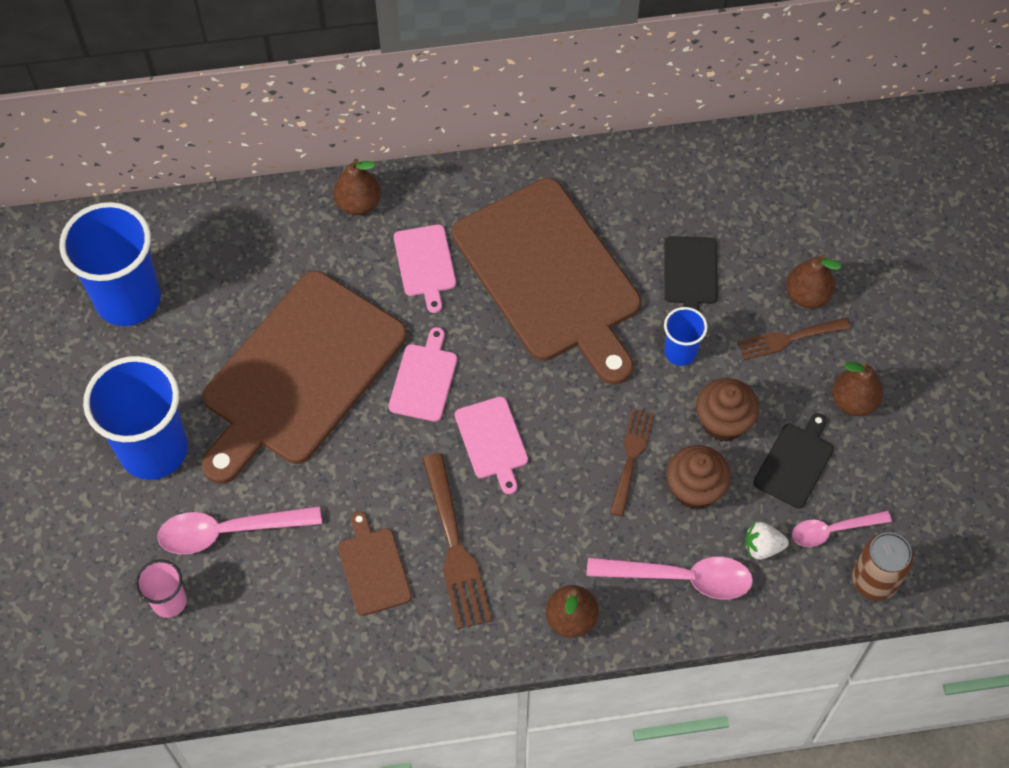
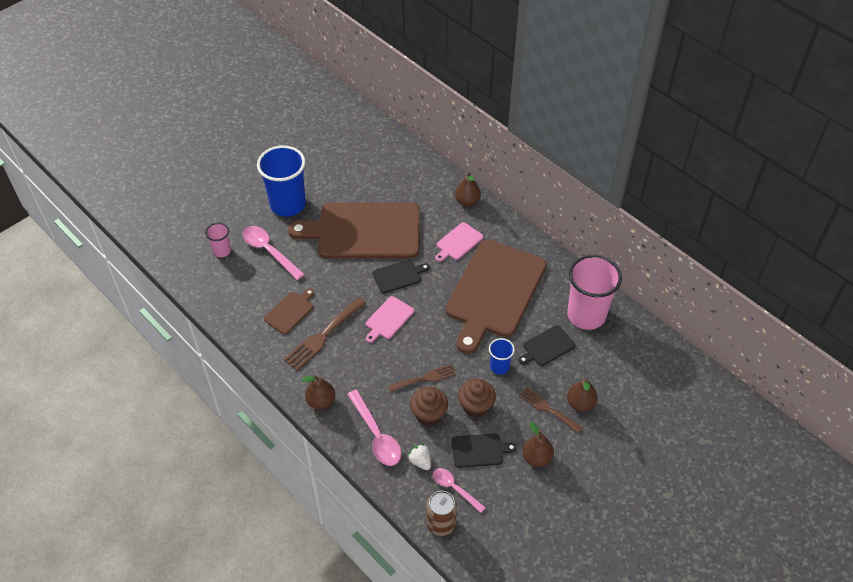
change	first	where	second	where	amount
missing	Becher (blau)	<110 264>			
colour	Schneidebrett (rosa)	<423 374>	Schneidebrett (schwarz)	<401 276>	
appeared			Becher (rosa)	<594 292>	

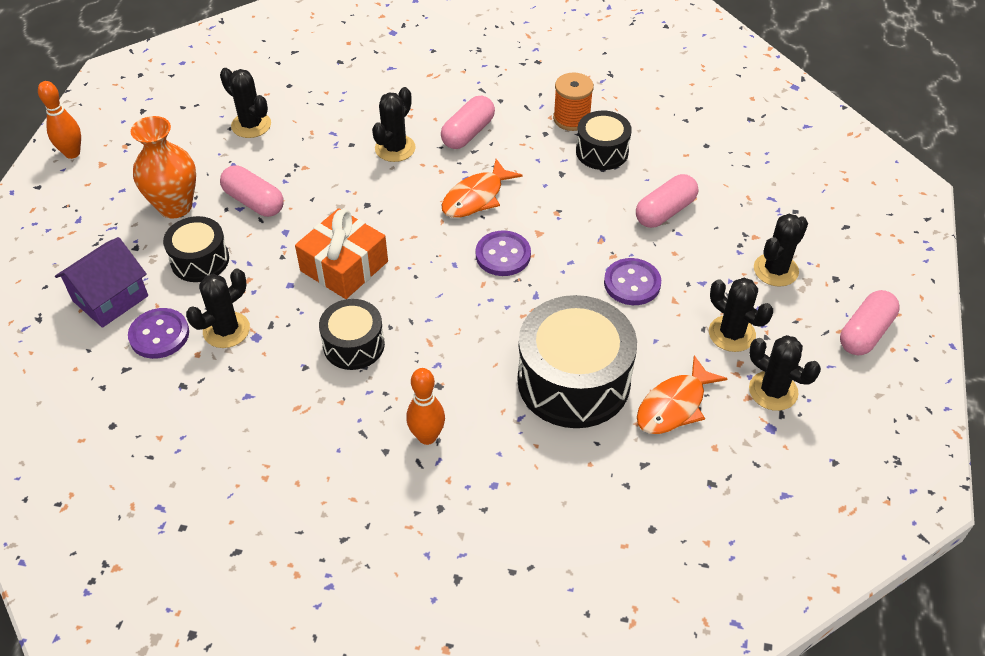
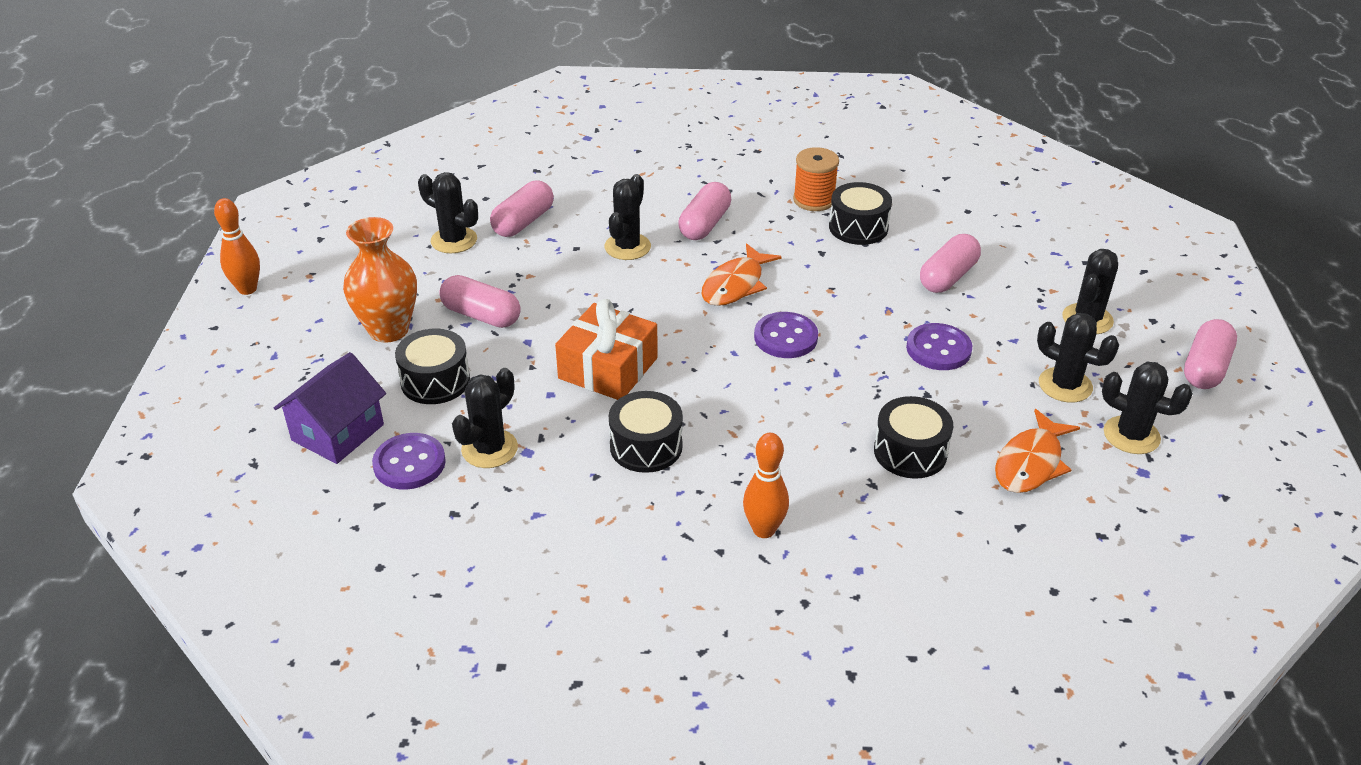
change	first	where	second	where	amount
size	Trommel (schwarz)	<577 361>		<913 437>	x0.56
appeared			Kapsel (rosa)	<522 209>	

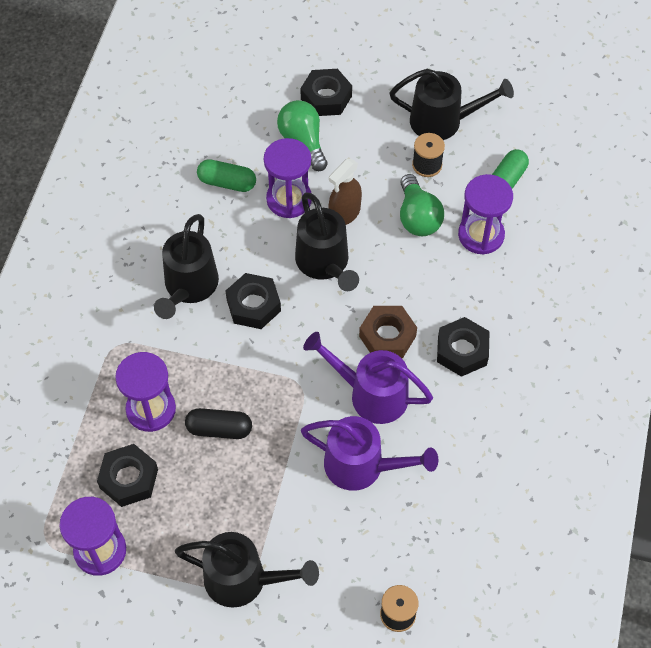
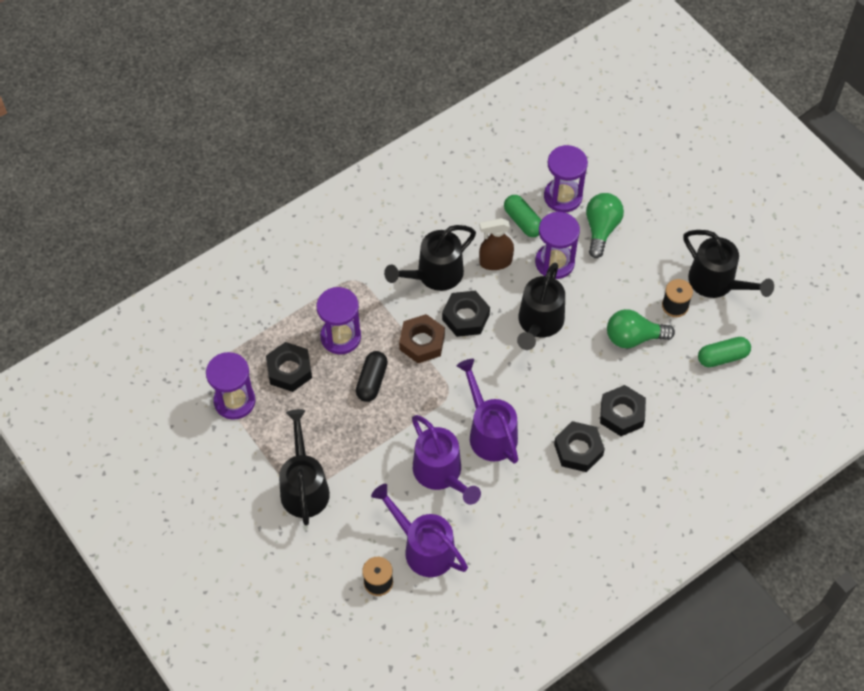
change	first	where	second	where	amount
spun	Gießkanne (schwarz)	<247 570>		<304 467>	150 degrees counterclockwise
spun	Kapsel (schwarz)	<218 423>		<372 376>	60 degrees clockwise
relocated	Sechskantmutter (schwarz)	<326 92>		<623 410>	
relocated	Sprühflasche (braun)	<345 192>		<496 244>	
relocated	Sechskantmutter (braun)	<388 332>		<422 338>	
spun	Glühbirne (grün)	<422 205>		<641 328>	60 degrees clockwise
relocated	Sanduhr (lila)	<485 214>		<566 178>	
appeared			Gießkanne (lila)	<419 530>	

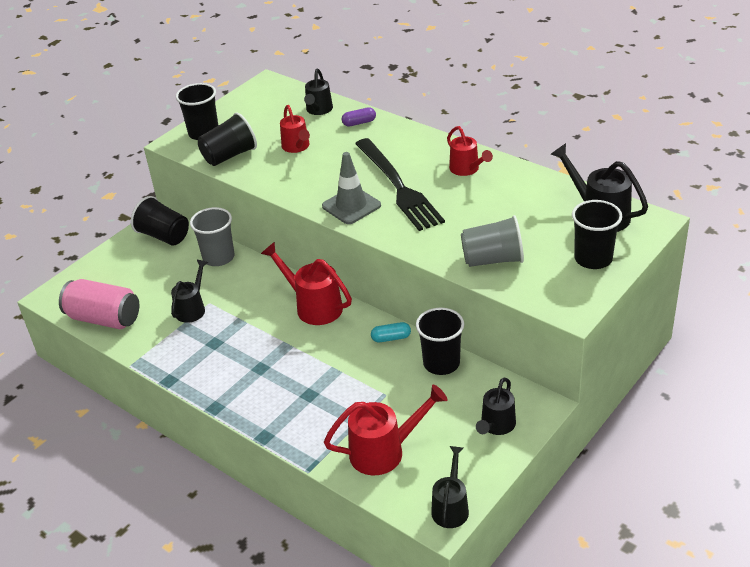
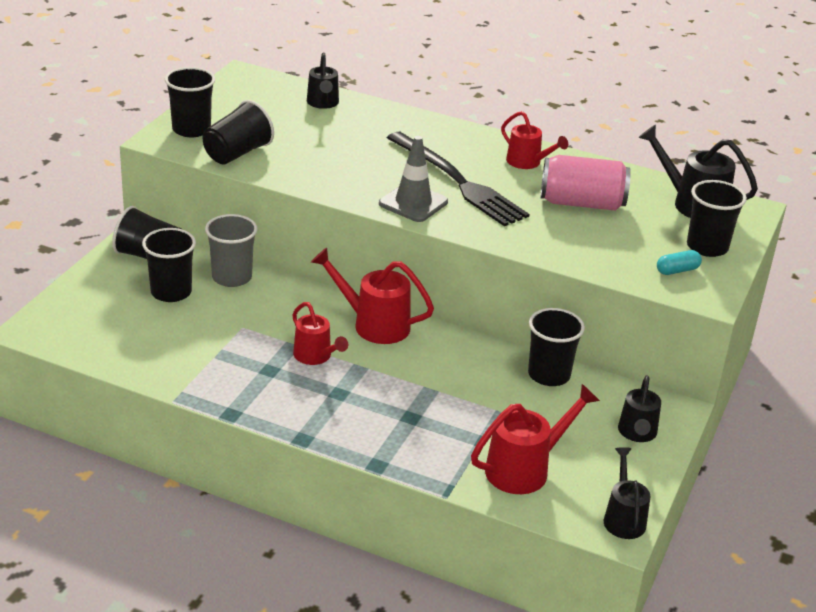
change	first	where	second	where	amount
relocated	Dose (rosa)	<99 304>		<586 183>	
missing	Gießkanne (schwarz)	<189 291>			
relocated	Gießkanne (rot)	<295 129>		<320 333>	
missing	Kapsel (lila)	<359 116>			
relocated	Kapsel (türkis)	<391 332>		<679 262>	
missing	Becher (grau)	<492 241>			
appeared			Becher (schwarz)	<169 265>	

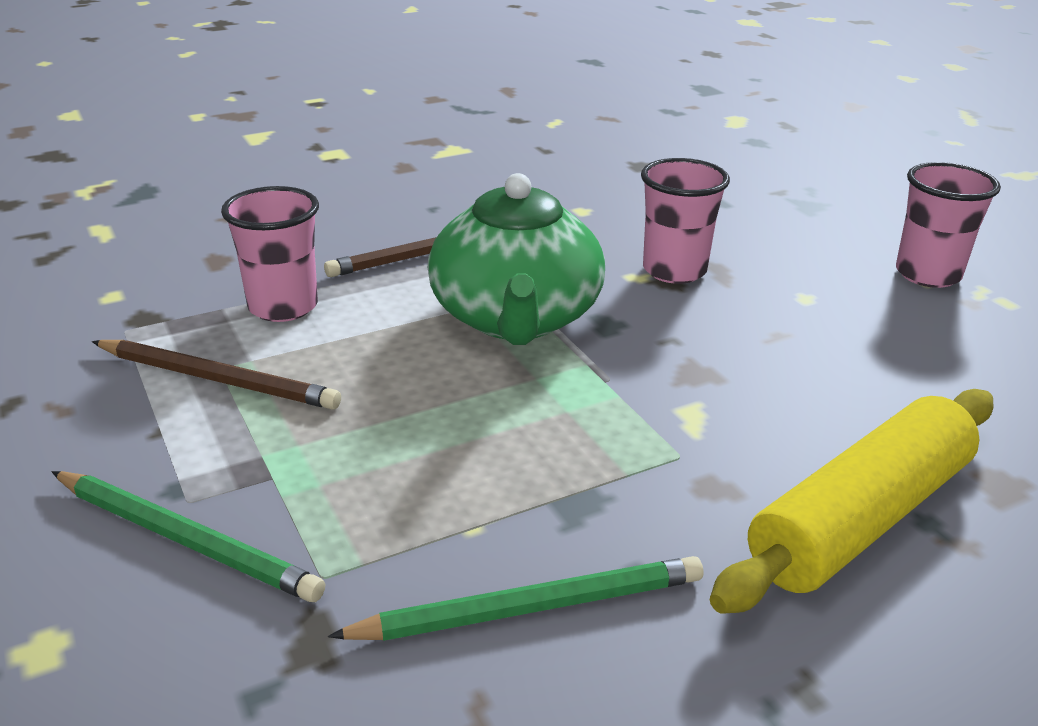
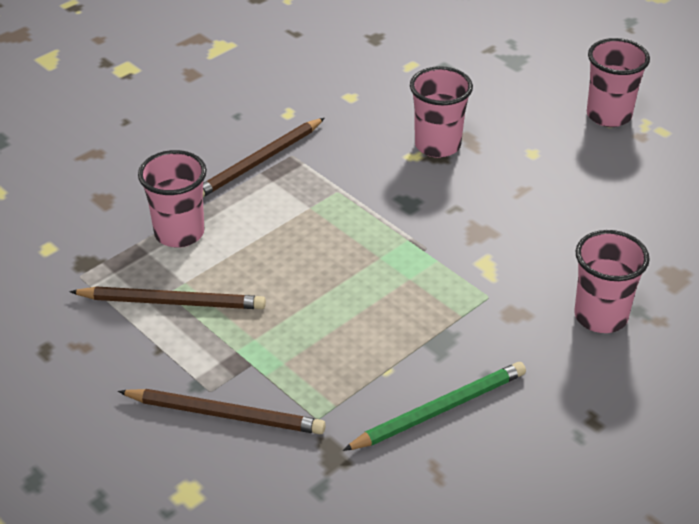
change	first	where	second	where	amount
colour	Bleistift (grün)	<188 536>	Bleistift (braun)	<222 411>	
missing	Teekanne (grün)	<516 259>			
exchanged	Nudelholz (gelb)	<852 501>	Becher (rosa)	<612 281>	

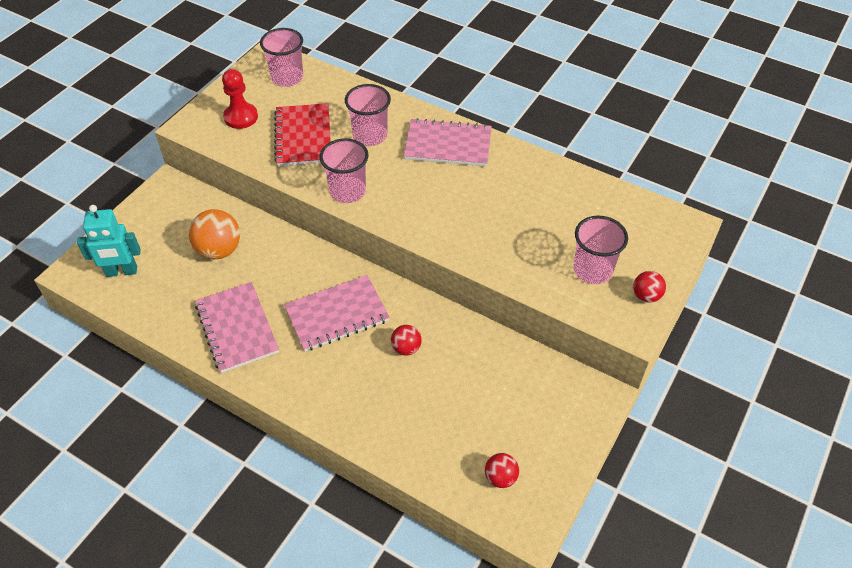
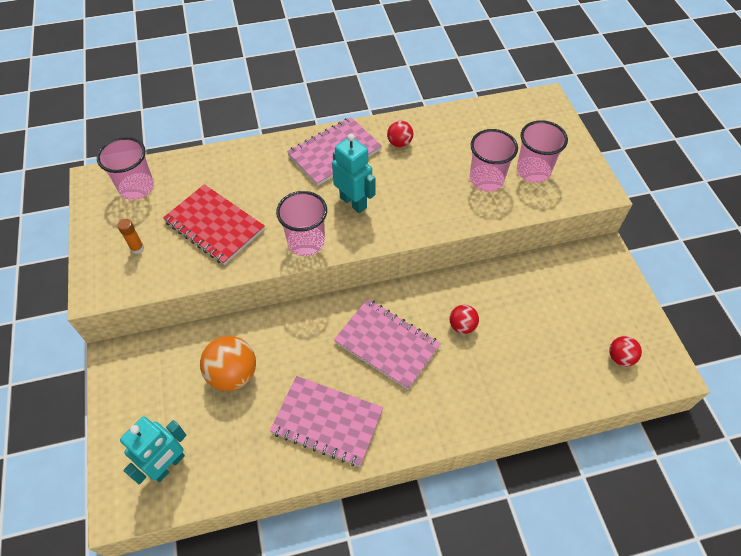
change	first	where	second	where	amount
exchanged	Bauer (rot)	<240 99>	Klebestift (orange)	<130 236>	
spun	Notizbuch (rosa)	<337 313>		<387 344>	75 degrees counterclockwise
relocated	Becher (rosa)	<368 115>		<494 160>	
relocated	Ball (rot)	<649 287>		<400 134>	
appeared			Roboter (türkis)	<354 173>	

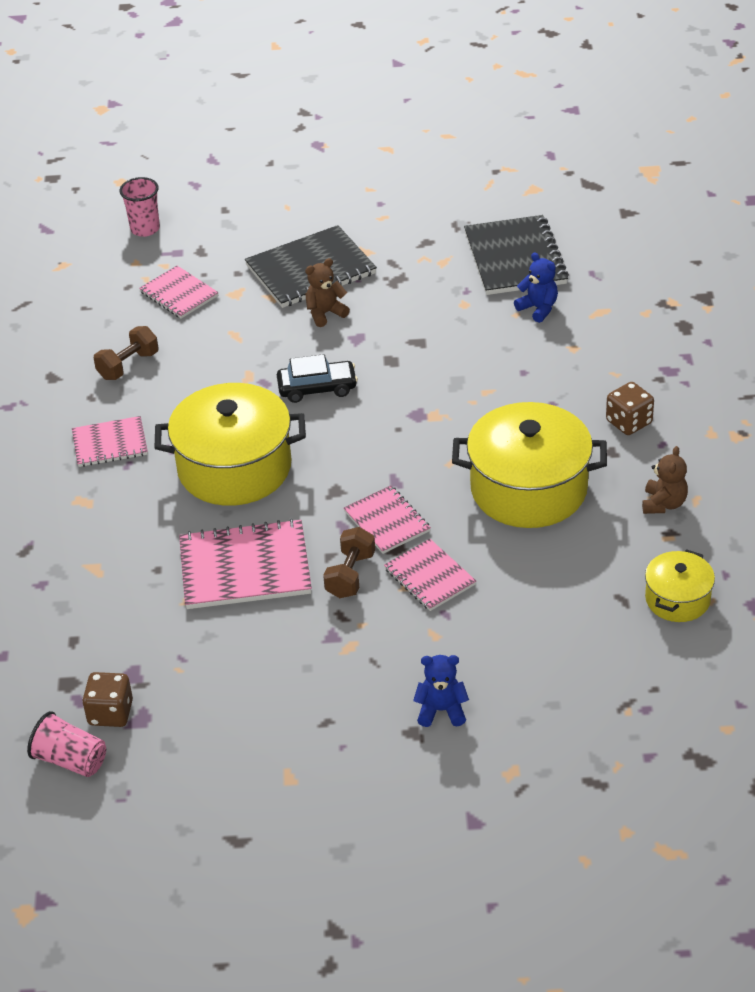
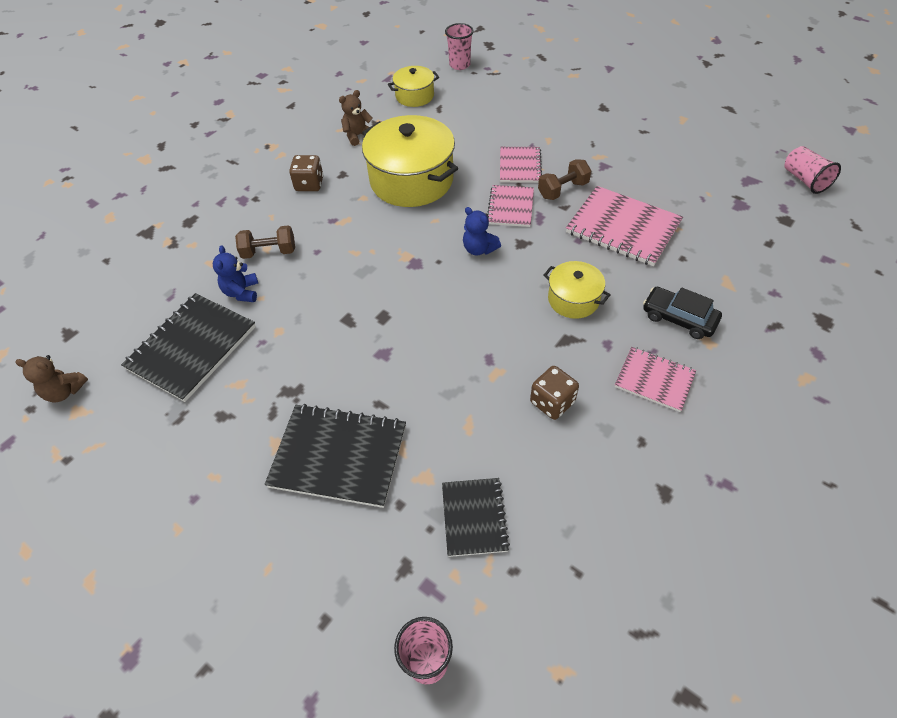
change	first	where	second	where	amount
relocated	Spielwürfel (braun)	<107 699>		<554 393>	
relocated	Hantel (braun)	<126 353>		<265 242>	
colour	Notizbuch (rosa)	<179 292>	Notizbuch (schwarz)	<476 517>	
size	Kochtopf (gelb)	<230 444>		<577 290>	x0.52
relocated	Auto (schwarz)	<317 378>		<682 313>	
relocated	Teddybär (braun)	<327 292>		<51 378>	
relocated	Teddybär (blau)	<441 691>		<482 231>	
appeared			Becher (rosa)	<459 46>	

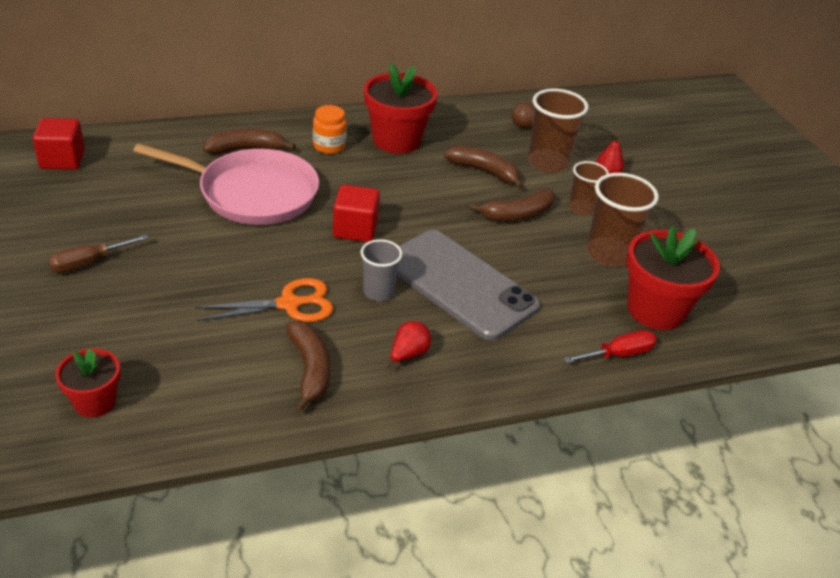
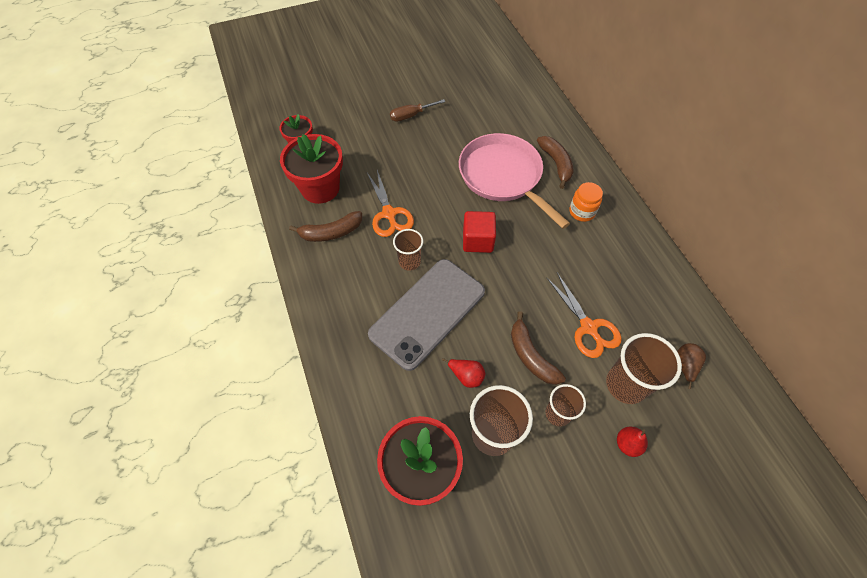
change	first	where	second	where	amount
missing	Kubus (rot)	<59 144>			
spun	Schraubenzieher (braun)	<98 253>		<418 110>	75 degrees counterclockwise
spun	Pfanne (rosa)	<226 184>		<514 181>	135 degrees clockwise
colour	Becher (grau)	<382 270>	Becher (braun)	<408 250>	
relocated	Blumentopf (rot)	<400 108>		<311 169>	
relocated	Birne (rot)	<408 344>		<464 373>	
exchanged	Banane (braun)	<483 167>	Schere (orange)	<584 315>	
missing	Schraubenzieher (rot)	<610 346>			

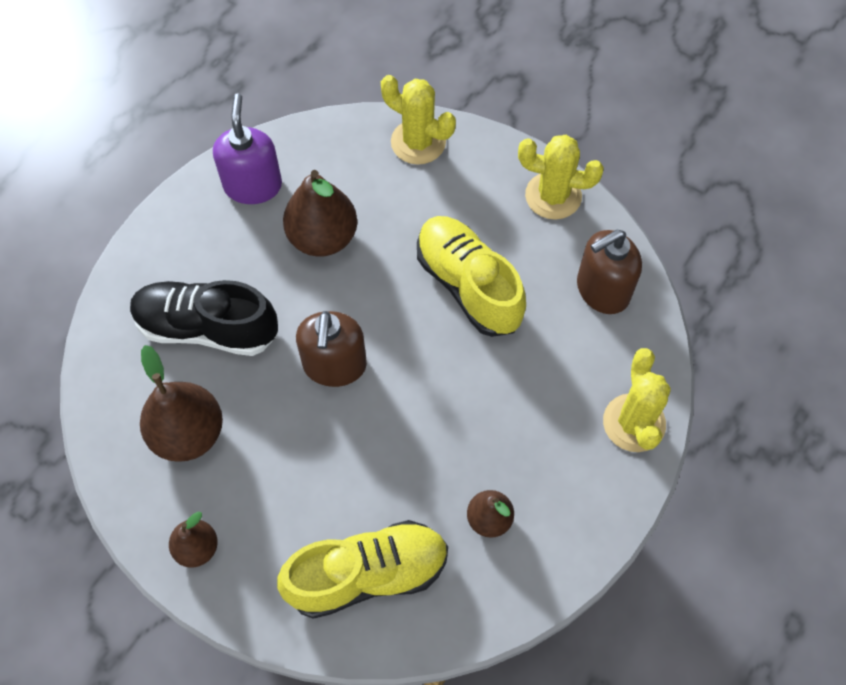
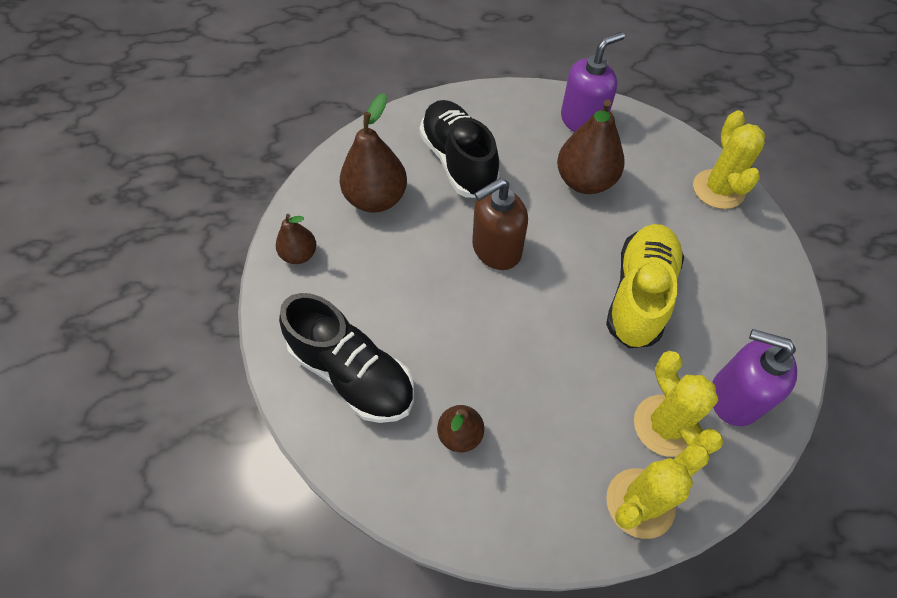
change	first	where	second	where	amount
colour	Schuh (gelb)	<362 569>	Schuh (schwarz)	<346 358>	
relocated	Kaktus (gelb)	<561 177>		<678 404>	
colour	Seifenspender (braun)	<609 272>	Seifenspender (lila)	<754 377>	

